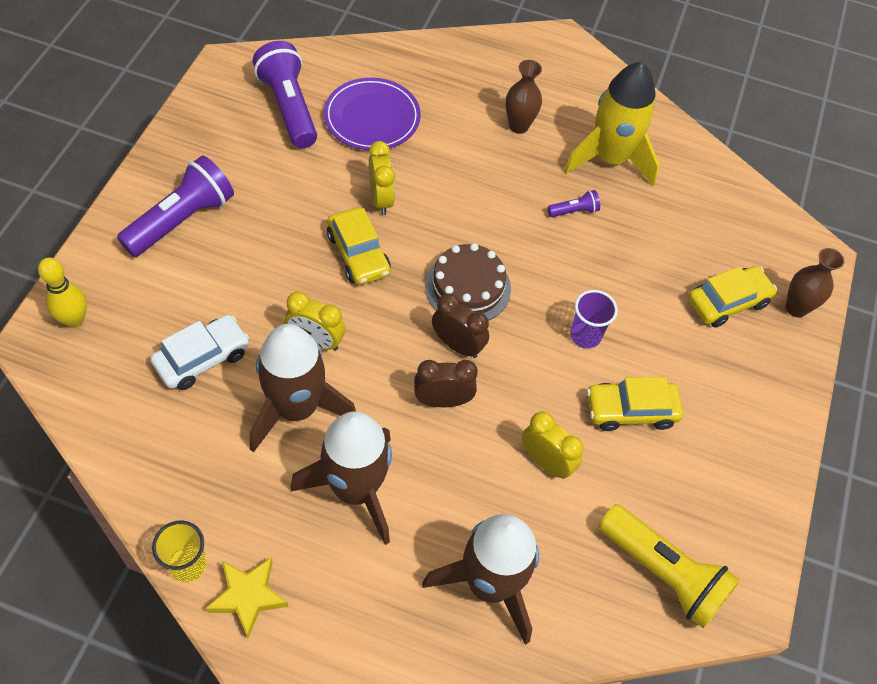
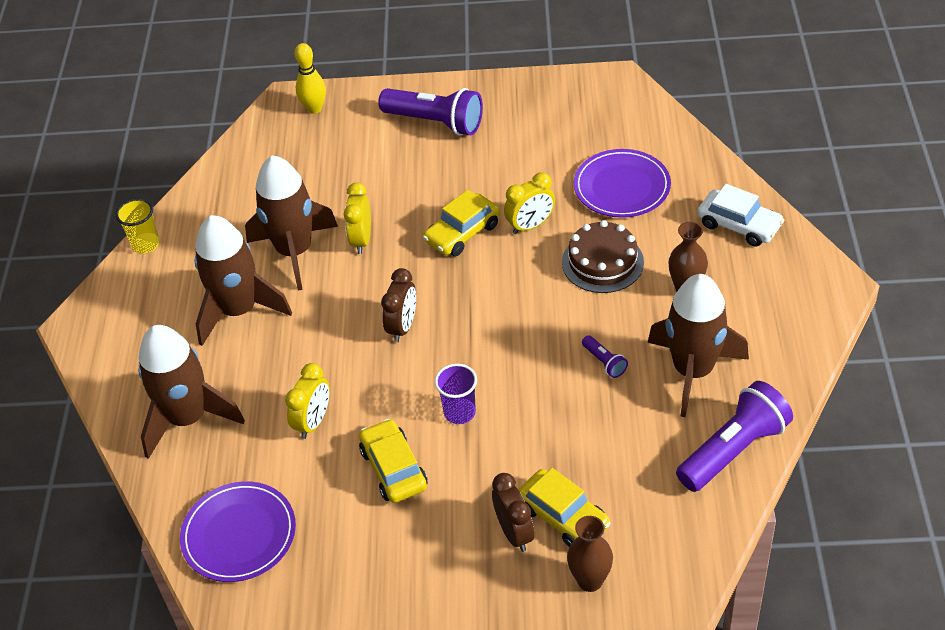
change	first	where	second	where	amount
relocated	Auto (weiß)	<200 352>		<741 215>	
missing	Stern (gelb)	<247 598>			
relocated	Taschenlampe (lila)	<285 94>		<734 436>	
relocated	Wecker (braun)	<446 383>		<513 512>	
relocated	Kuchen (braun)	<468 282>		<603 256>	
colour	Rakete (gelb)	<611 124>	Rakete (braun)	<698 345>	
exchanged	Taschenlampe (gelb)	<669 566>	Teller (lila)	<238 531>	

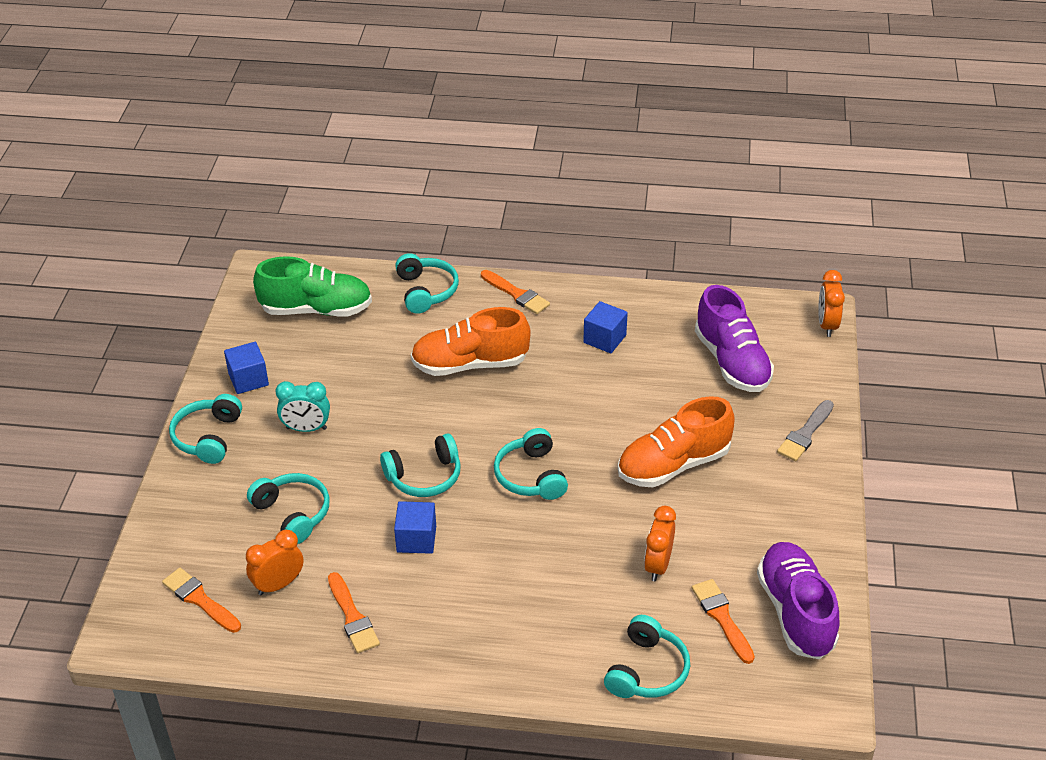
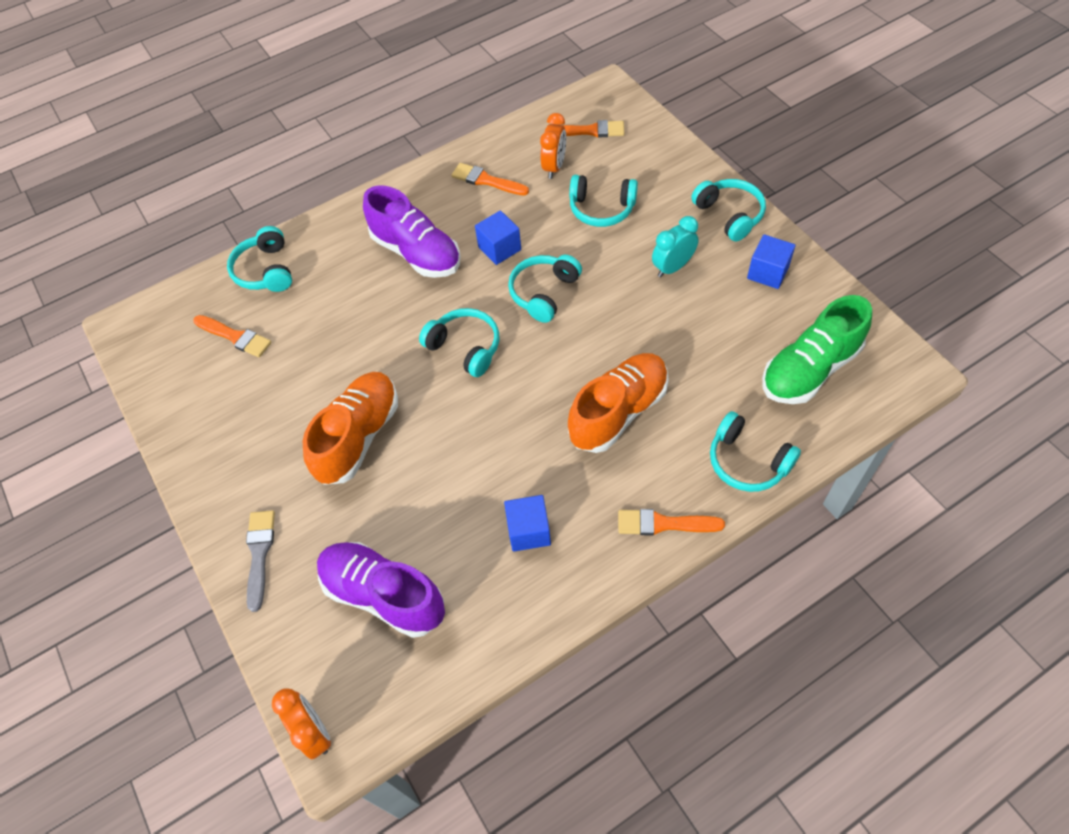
change	first	where	second	where	amount
missing	Wecker (orange)	<660 543>			
relocated	Schuh (lila)	<798 600>		<412 231>	

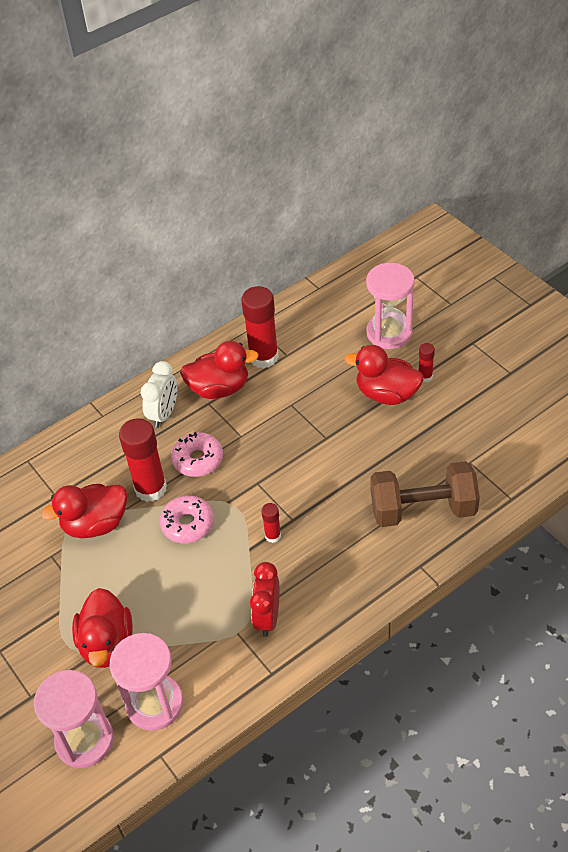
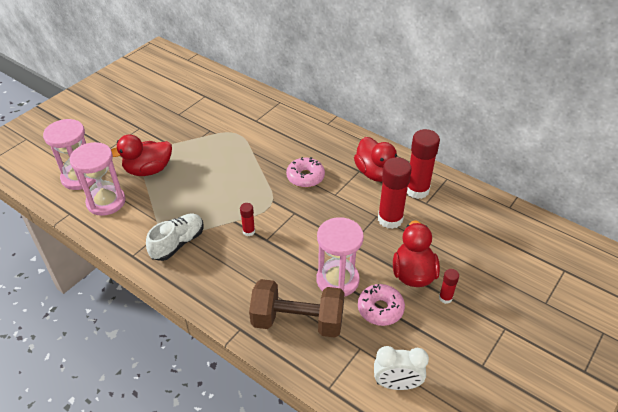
change	first	where	second	where	amount
missing	Ente (rot)	<84 511>			
relocated	Klebestift (rot)	<143 460>		<395 193>	
relocated	Wecker (weiß)	<159 394>		<401 368>	
relocated	Donut (rosa)	<187 519>		<381 305>	
exchanged	Wecker (rot)	<264 599>	Schuh (weiß)	<174 237>	
relocated	Sanduhr (rosa)	<390 306>		<340 257>	
spun	Hantel (braun)	<425 494>		<297 308>	60 degrees counterclockwise

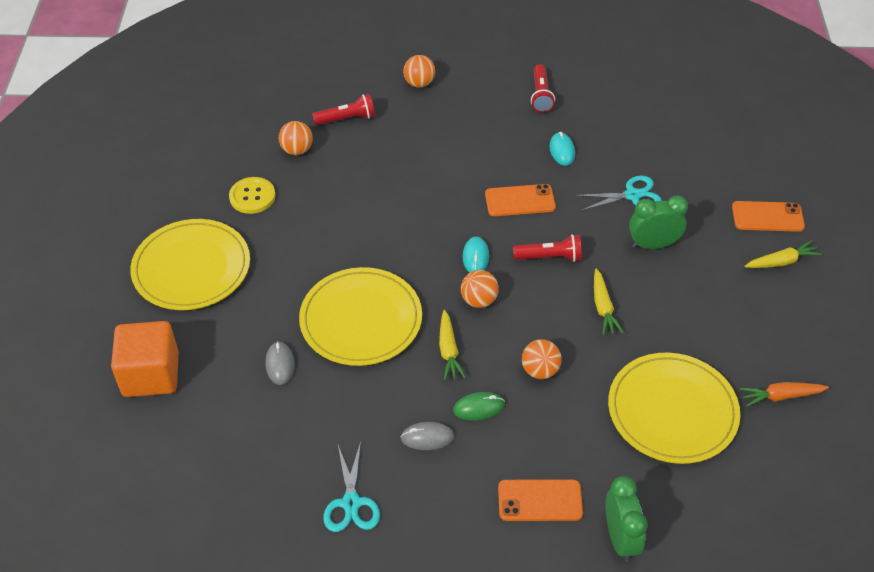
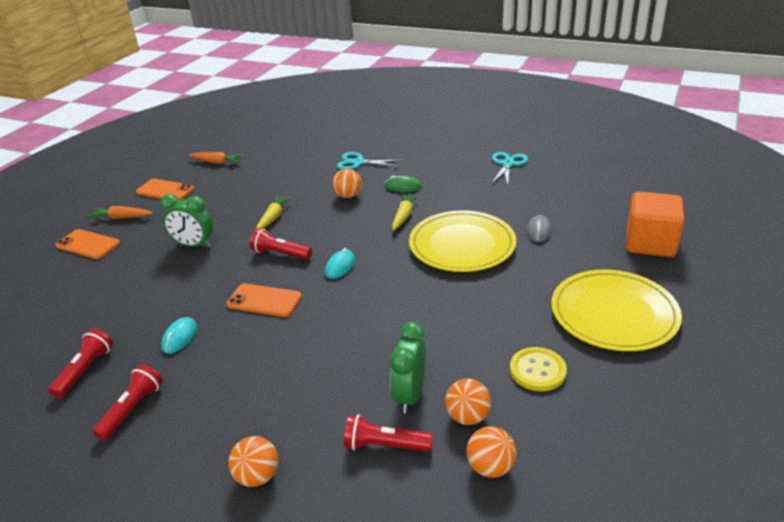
change	first	where	second	where	amount
missing	Computermaus (grau)	<427 436>			
relocated	Ball (orange)	<480 289>		<491 452>	
relocated	Handy (orange)	<540 500>		<165 190>	
relocated	Schere (türkis)	<619 193>		<370 161>	
relocated	Wecker (grün)	<627 519>		<408 367>	
missing	Teller (gelb)	<674 408>			
colour	Karotte (gelb)	<783 254>	Karotte (orange)	<120 212>	
appeared			Taschenlampe (rot)	<80 363>	

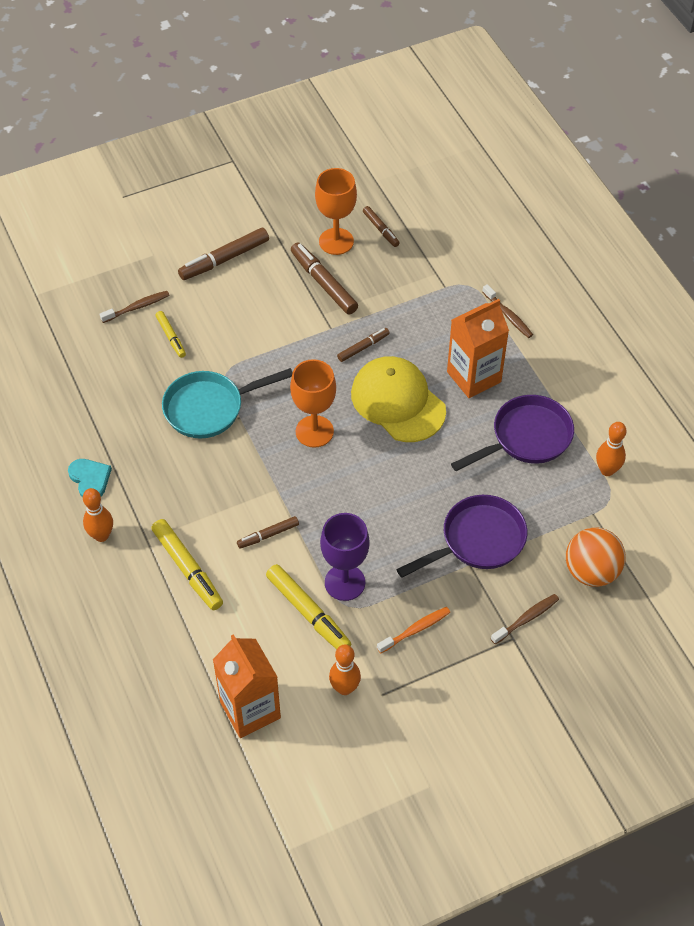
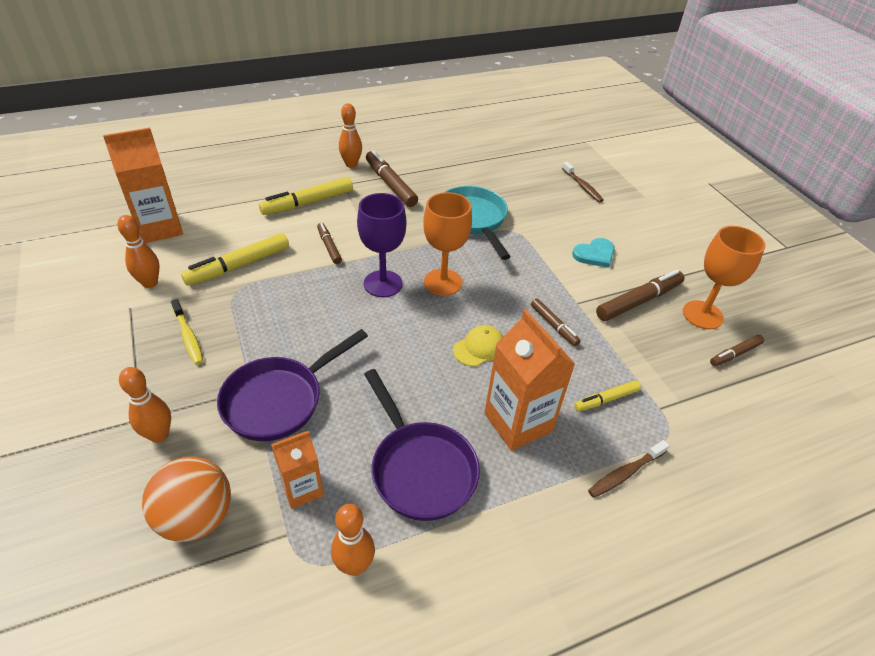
change	first	where	second	where	amount
relocated	Herz (türkis)	<90 478>		<593 253>	
relocated	Filzstift (gelb)	<171 334>		<607 395>	
relocated	Filzstift (braun)	<223 254>		<392 178>	
relocated	Kelch (lila)	<345 557>		<381 245>	
size	Kappe (gelb)	<398 399>		<478 345>	x0.47
colour	Zahnbürste (orange)	<413 630>	Zahnbürste (gelb)	<187 332>	
spun	Pfanne (lila)	<461 536>		<292 385>	75 degrees clockwise
exchanged	Zahnbürste (braun)	<525 619>	Bowlingkegel (orange)	<145 405>	
appeared			Getränkekarton (orange)	<297 470>	

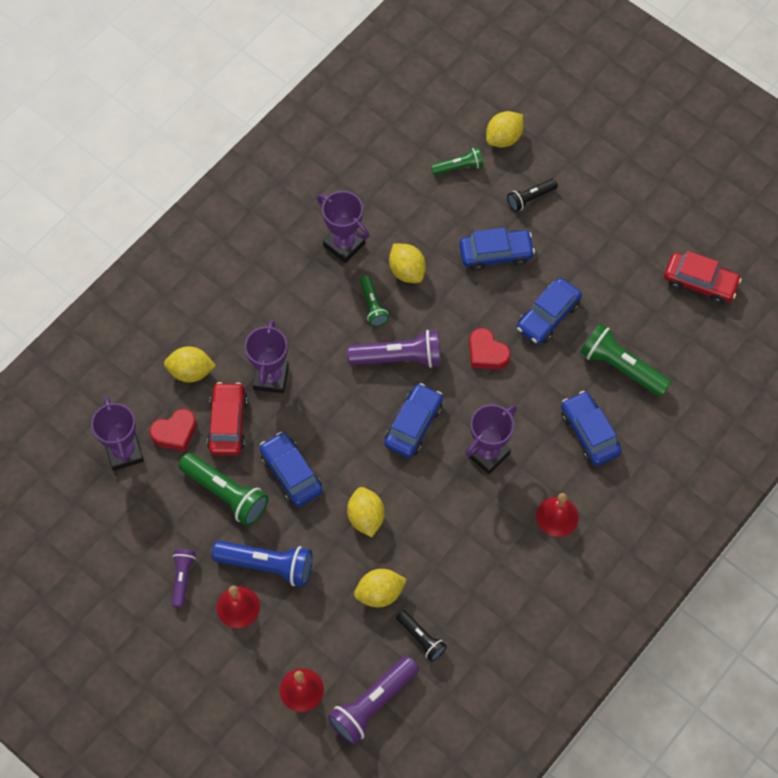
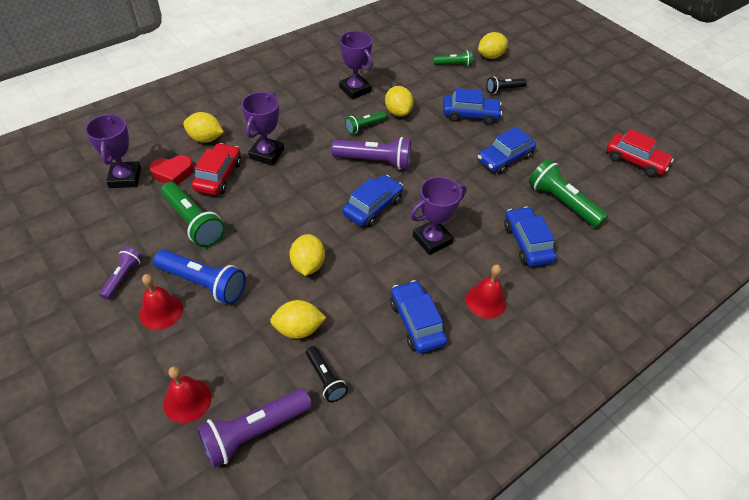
change	first	where	second	where	amount
relocated	Auto (blau)	<291 469>		<418 316>	
spun	Taschenlampe (grün)	<374 301>		<366 122>	60 degrees clockwise
missing	Herz (rot)	<490 348>			

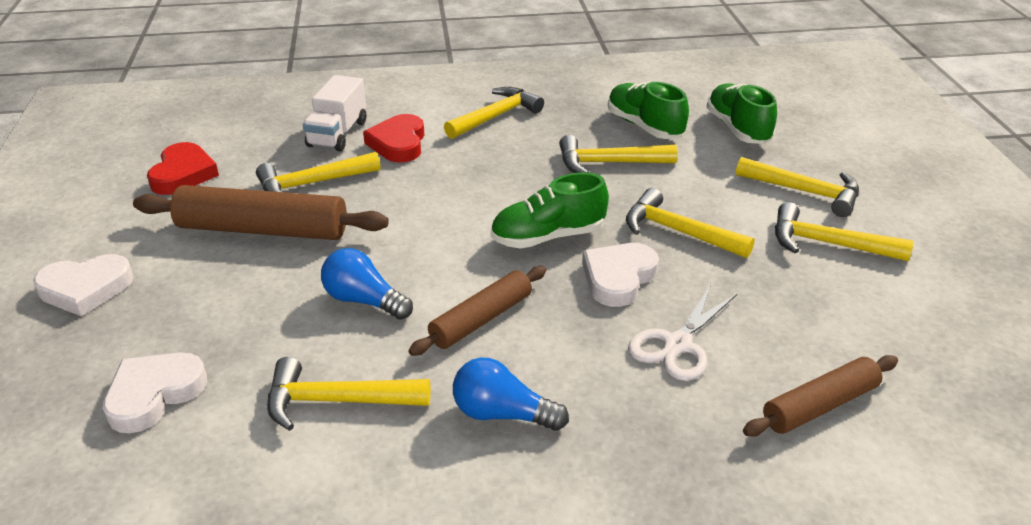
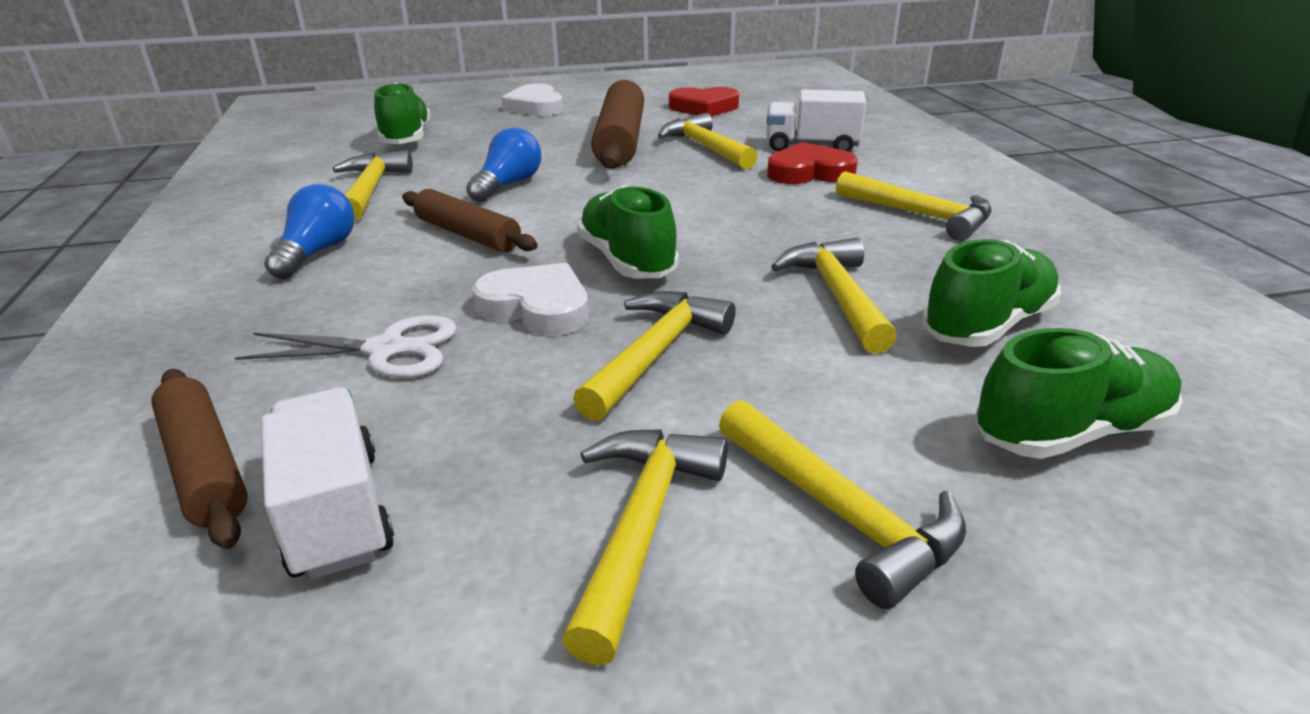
change	first	where	second	where	amount
exchanged	Herz (weiß)	<155 393>	Schuh (grün)	<402 113>	
spun	Schere (weiß)	<682 333>		<346 346>	150 degrees clockwise
spun	Hammer (gelb)	<797 187>		<842 504>	60 degrees counterclockwise
appeared			Lastwagen (weiß)	<327 484>	

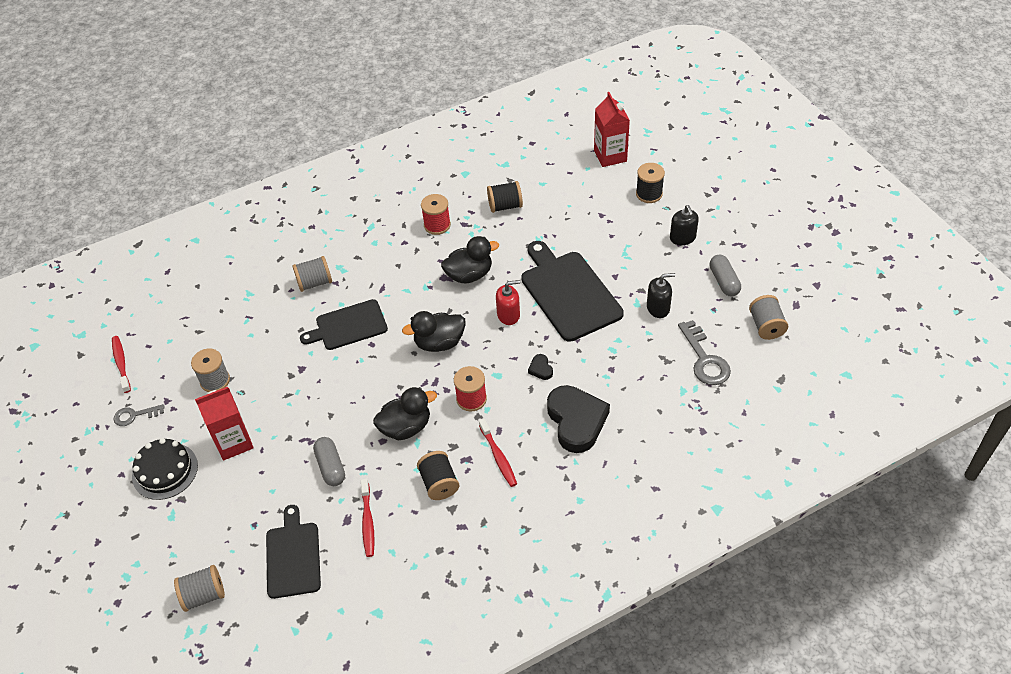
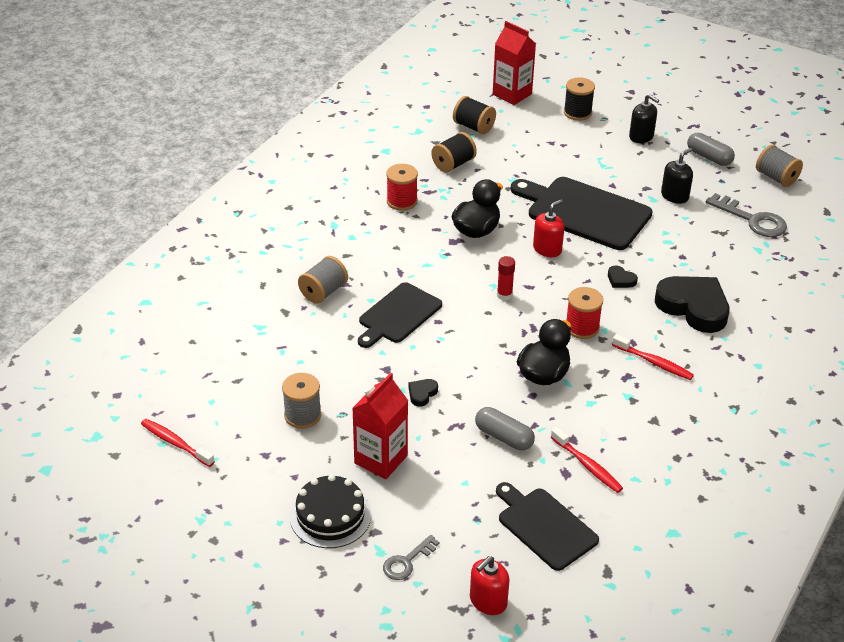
change	first	where	second	where	amount
relocated	Schlüssel (grau)	<139 415>		<411 557>	
exchanged	Garnrolle (grau)	<199 588>	Seifenspender (rot)	<489 585>	
exchanged	Ente (schwarz)	<434 331>	Klebestift (rot)	<506 278>	
relocated	Garnrolle (schwarz)	<438 475>		<474 115>	
appeared			Herz (schwarz)	<423 393>	

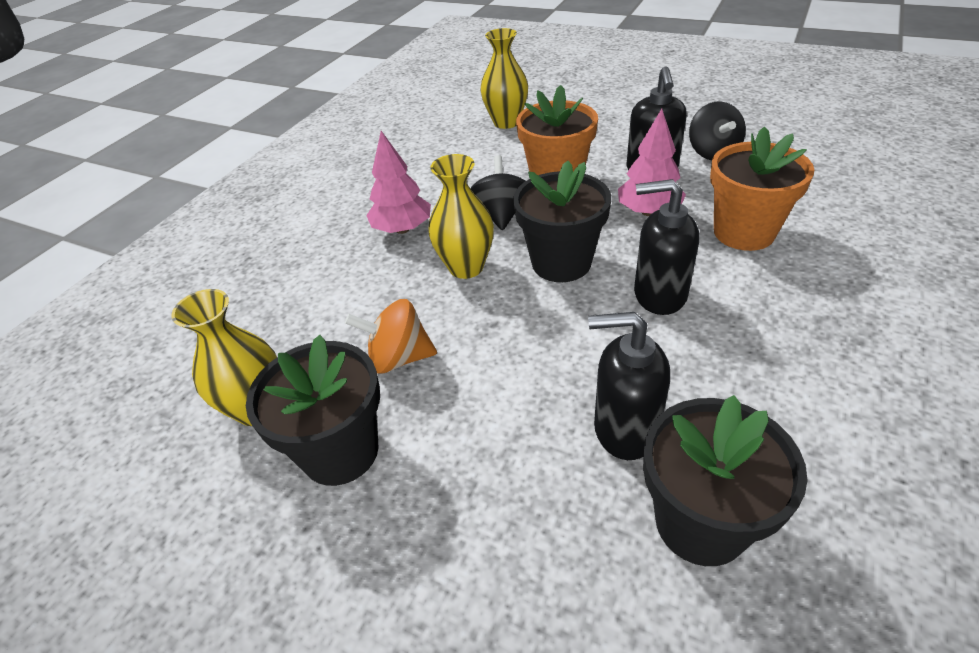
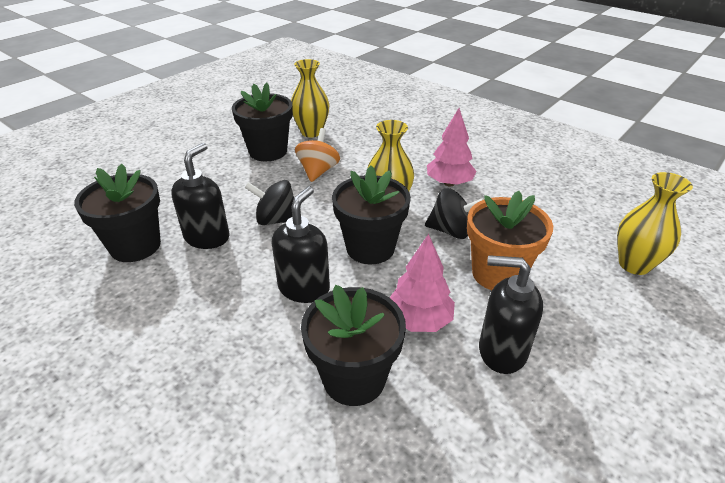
change	first	where	second	where	amount
relocated	Kreisel (schwarz)	<717 131>		<269 202>	
colour	Blumentopf (orange)	<762 189>	Blumentopf (schwarz)	<353 345>	

